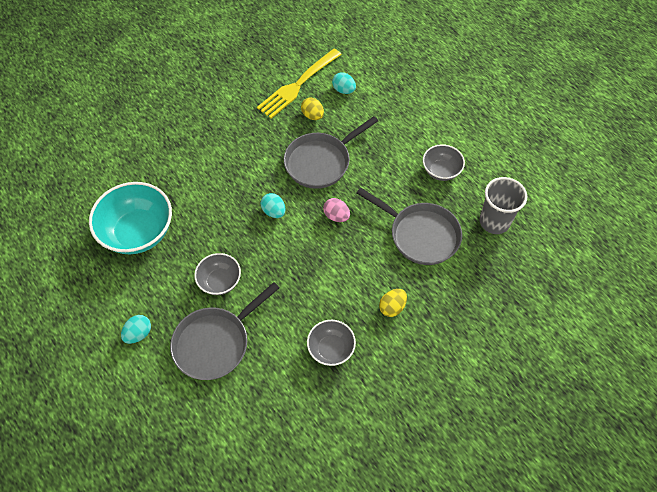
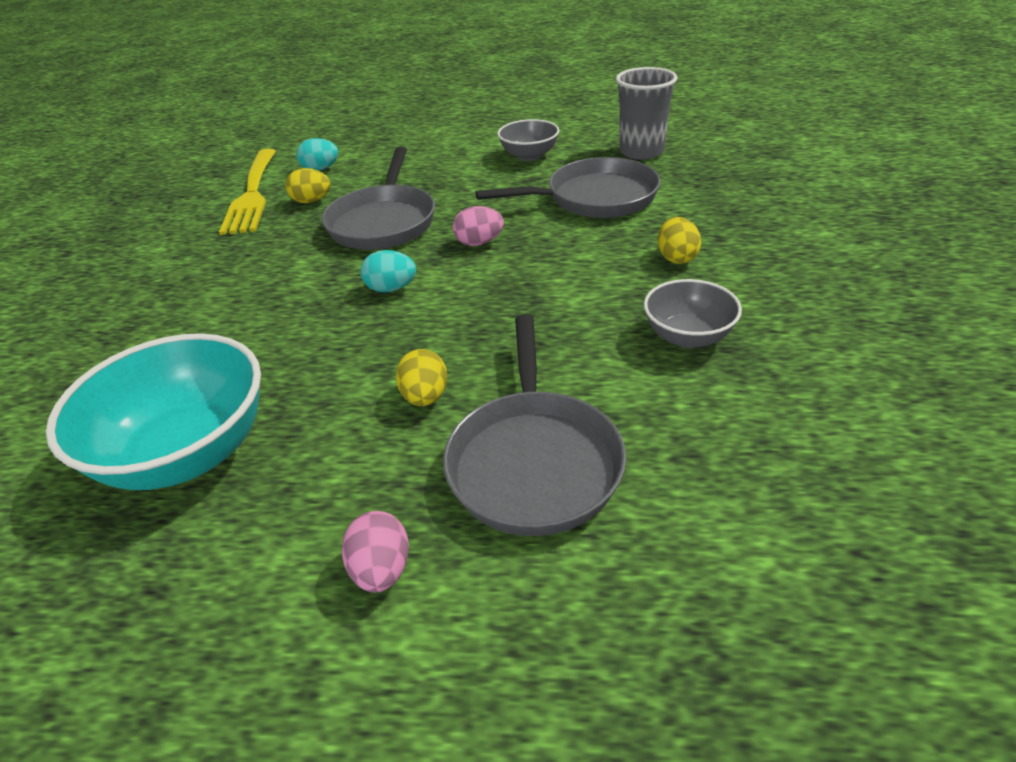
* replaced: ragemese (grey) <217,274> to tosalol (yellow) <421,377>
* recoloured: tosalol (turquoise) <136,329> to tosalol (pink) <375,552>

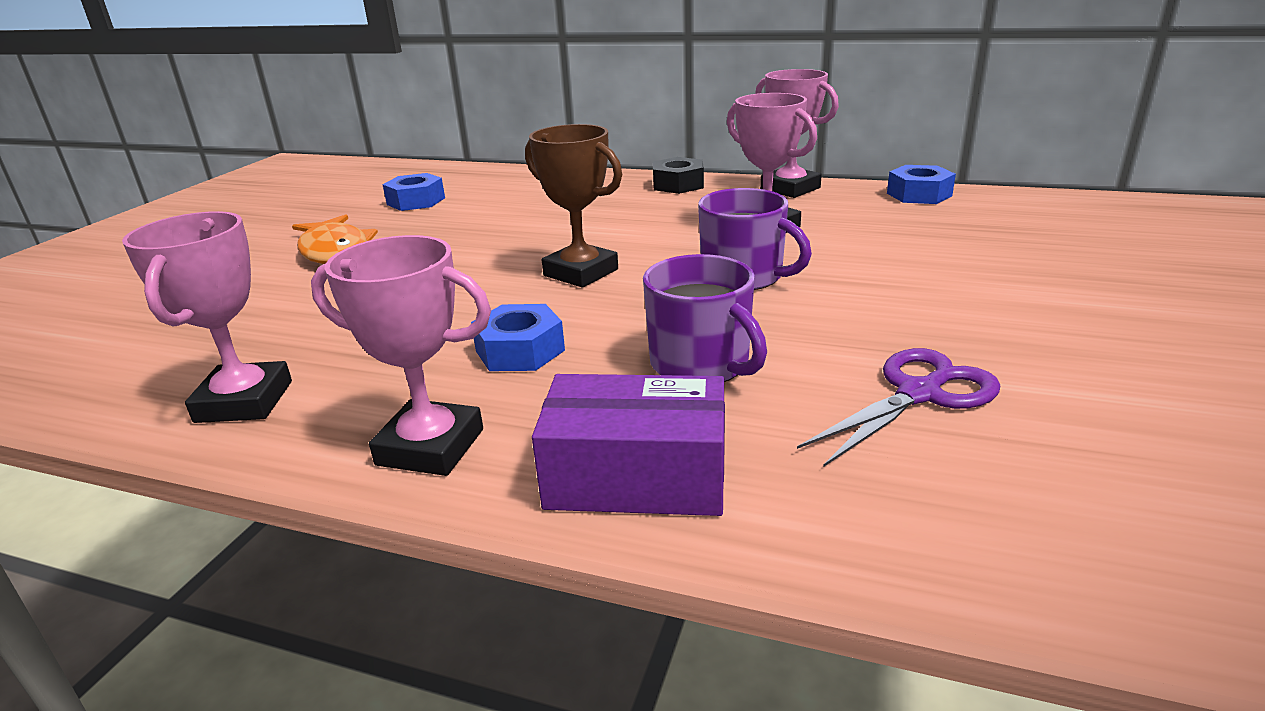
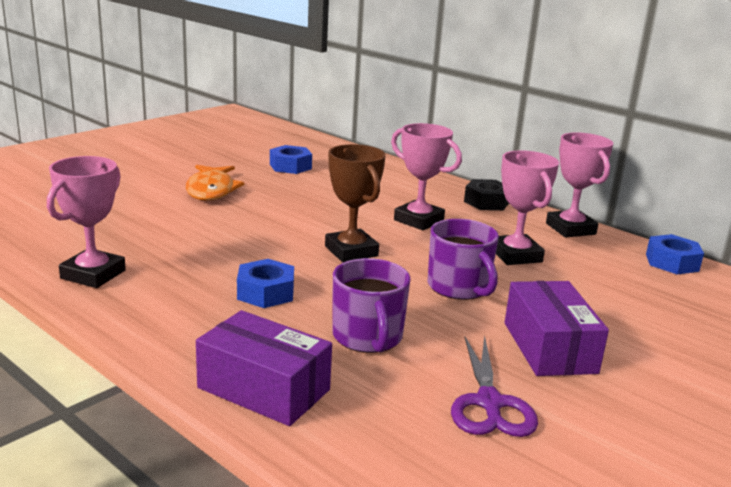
* moved: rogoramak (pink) <401,355> to <426,176>
* turned: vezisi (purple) <898,407> = <494,386> 105 degrees clockwise
* added: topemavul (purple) <557,328>

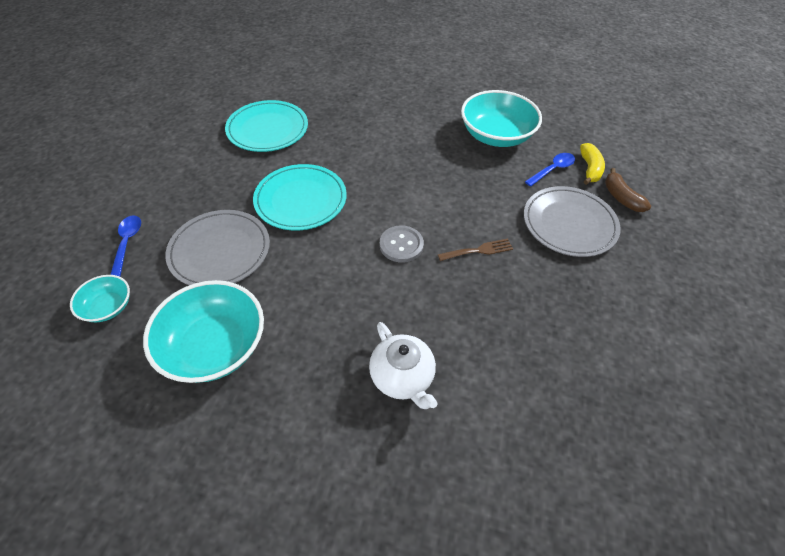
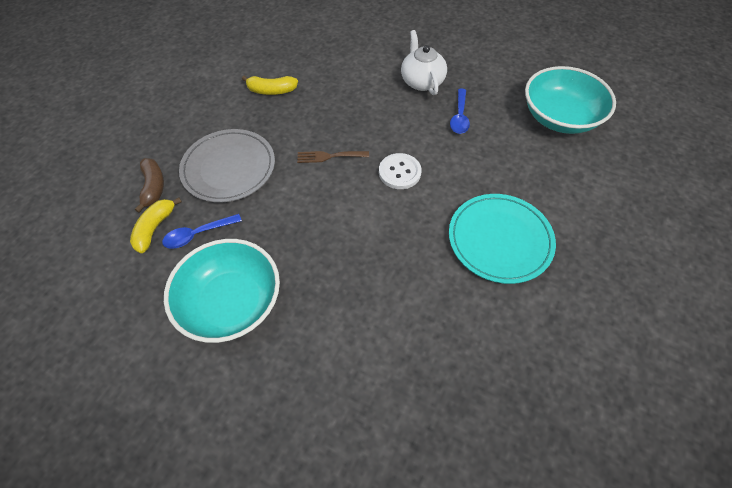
* removed: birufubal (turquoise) <266,126>
* removed: birufubal (grey) <217,247>
* moved: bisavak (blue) <125,246> to <460,111>
* recoloured: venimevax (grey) <402,244> to venimevax (white) <400,171>
* removed: ragemese (turquoise) <100,298>
* added: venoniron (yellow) <270,85>

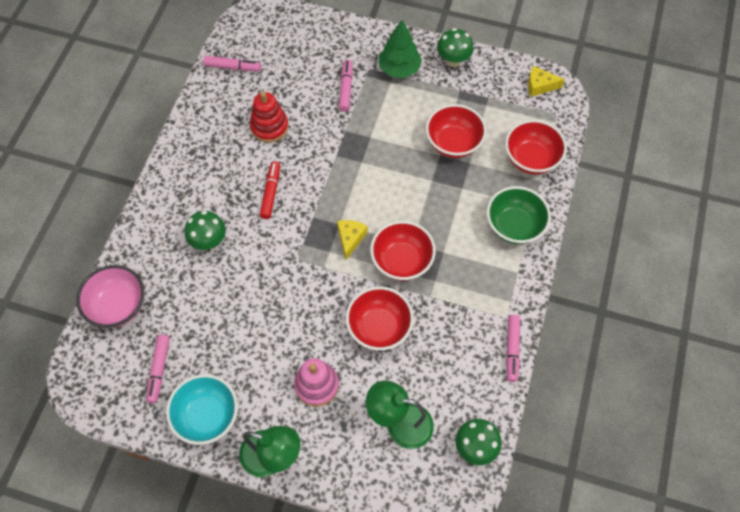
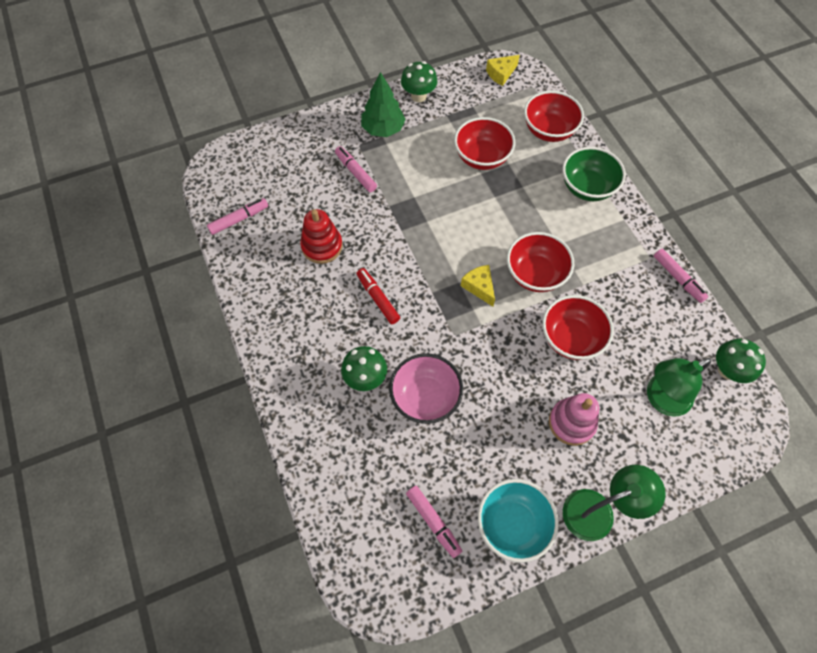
* moved: ragemese (pink) <110,296> to <426,388>

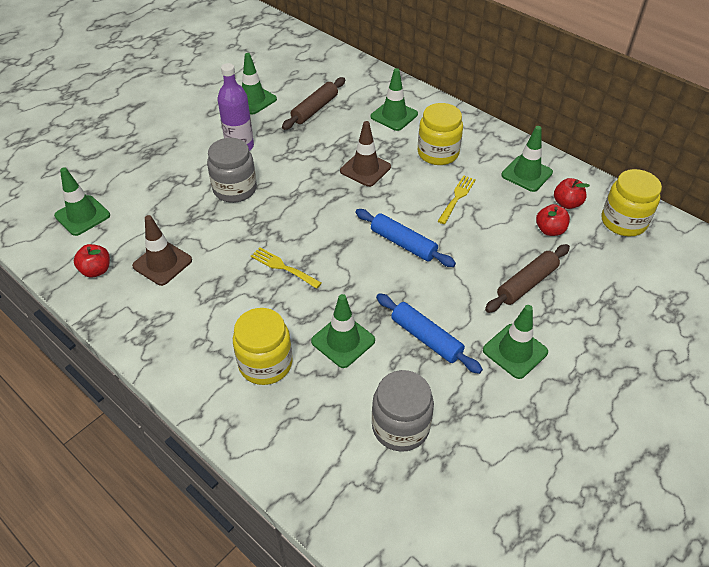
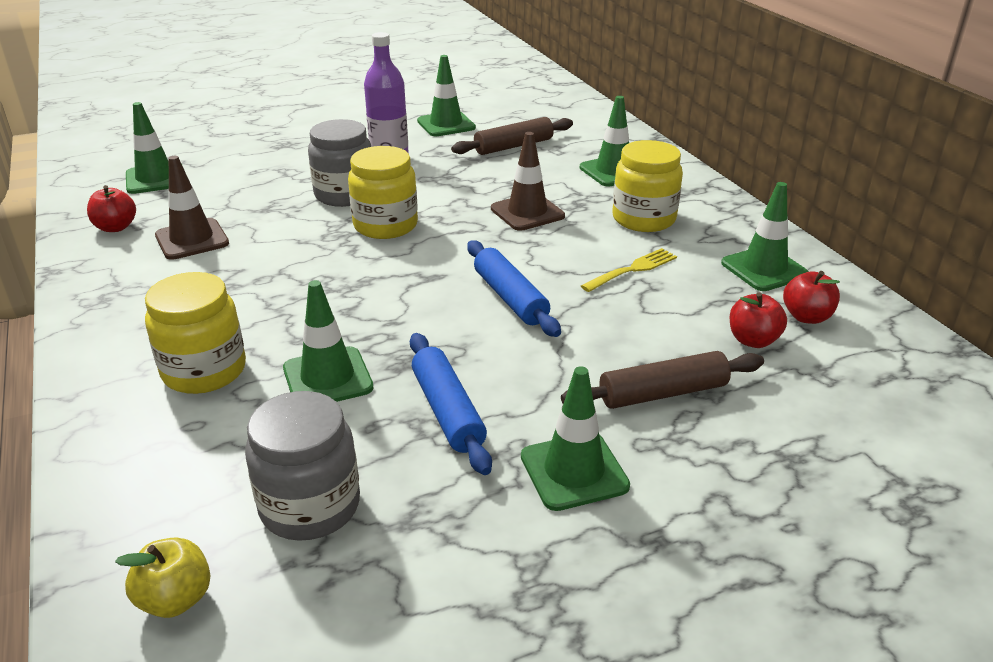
* moved: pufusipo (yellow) <632,202> to <383,192>
* removed: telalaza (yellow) <286,268>
* added: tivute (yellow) <162,577>

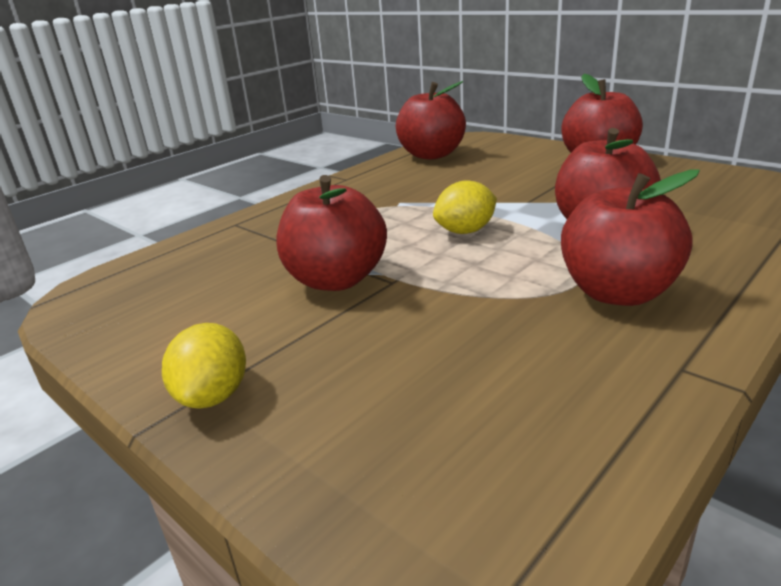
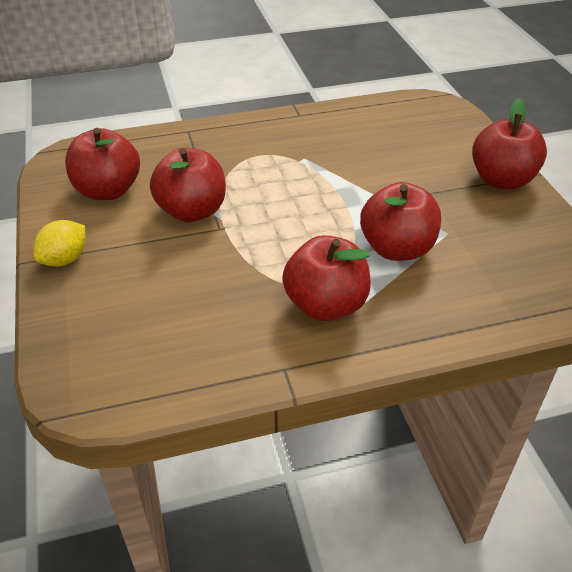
* moved: tivute (red) <431,120> to <102,164>
* removed: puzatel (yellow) <465,207>

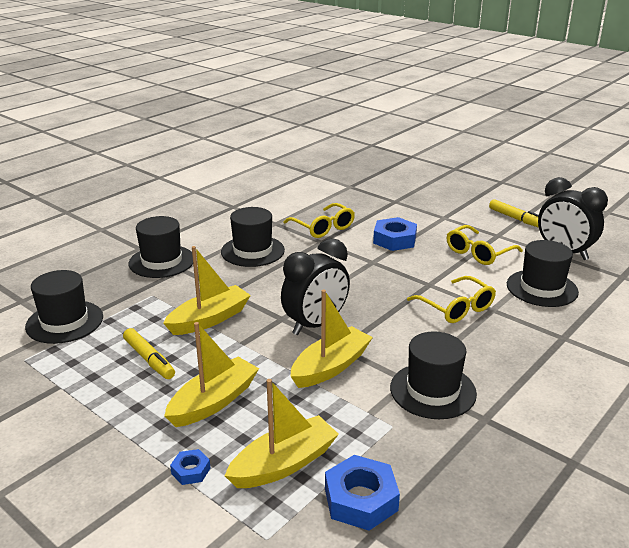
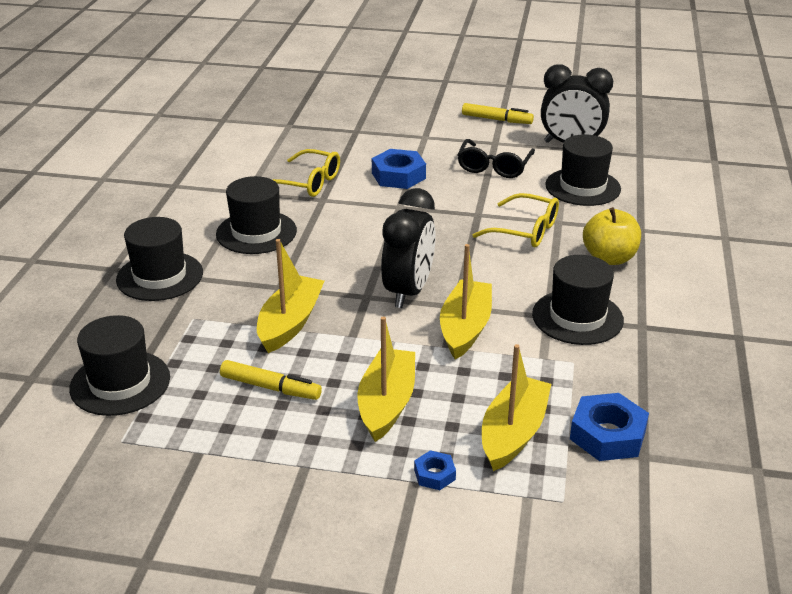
* recoloured: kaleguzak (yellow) <485,245> to kaleguzak (black) <496,158>
* added: tivute (yellow) <612,236>

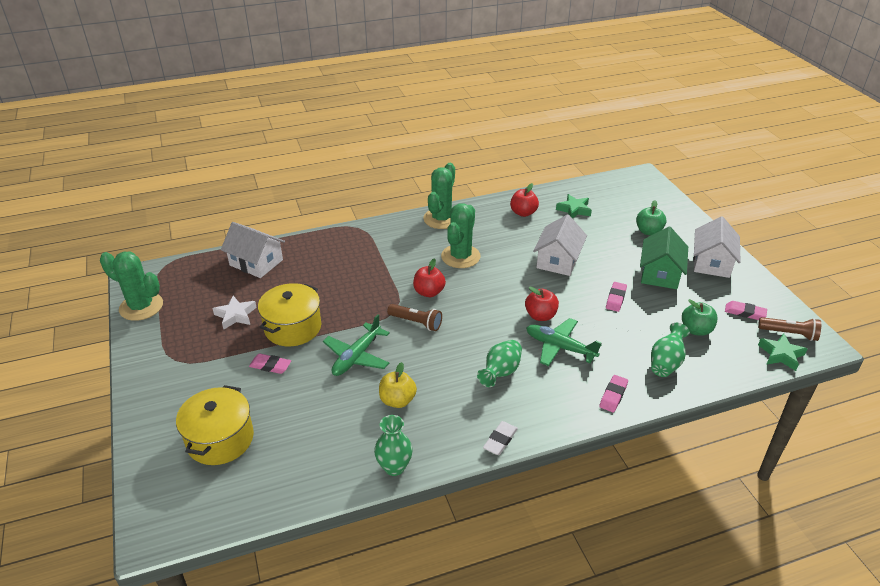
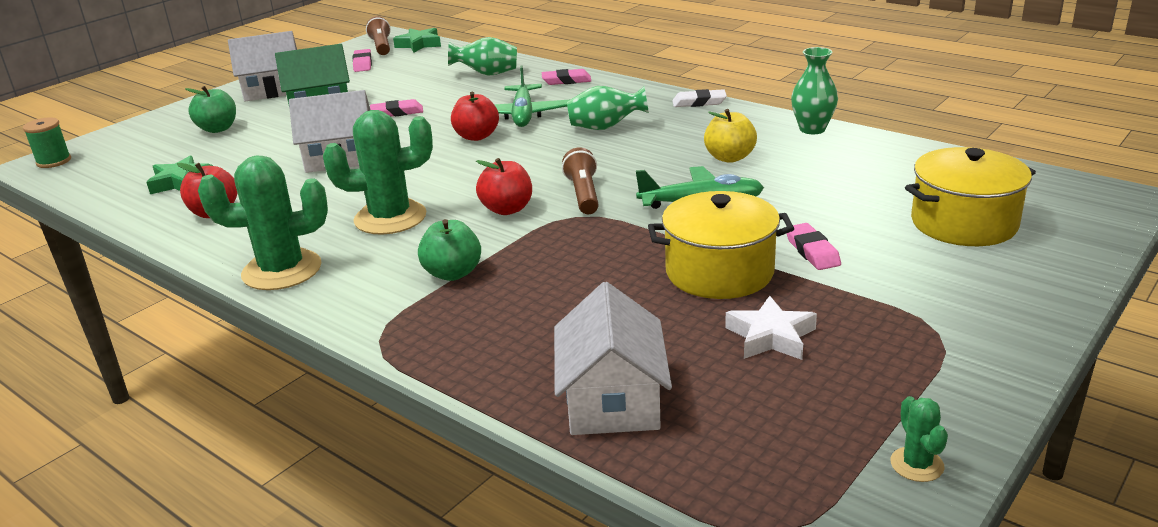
* resized: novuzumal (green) <131,286> = <919,439> x0.46
* moved: tivute (green) <700,317> to <449,250>
* added: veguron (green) <47,142>

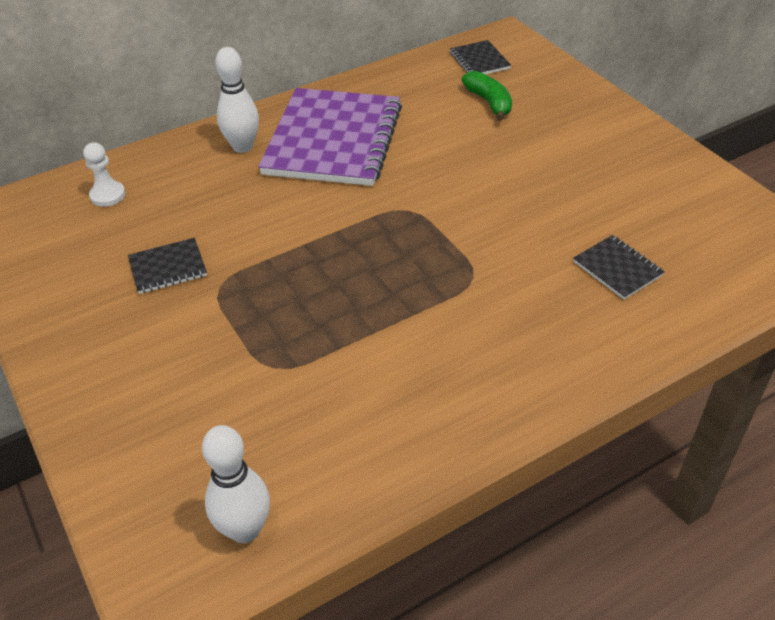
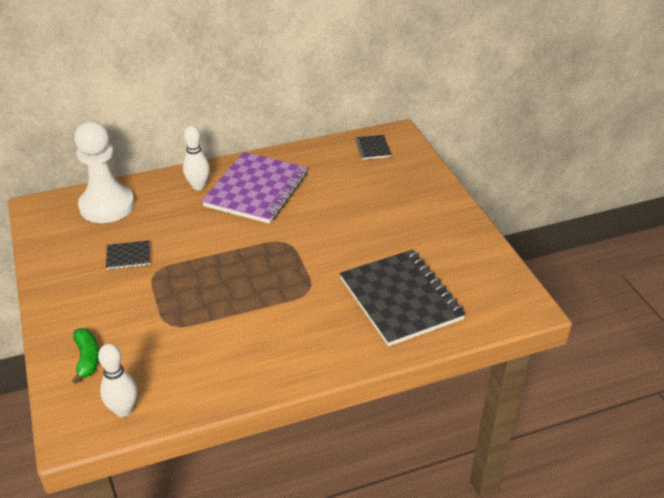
* moved: venoniron (green) <486,96> to <85,356>
* resized: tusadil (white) <104,174> = <104,172> x2.48
* resized: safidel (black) <619,267> = <403,298> x2.34

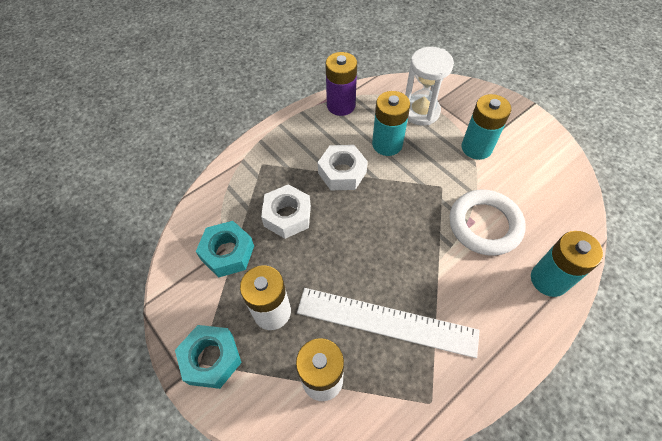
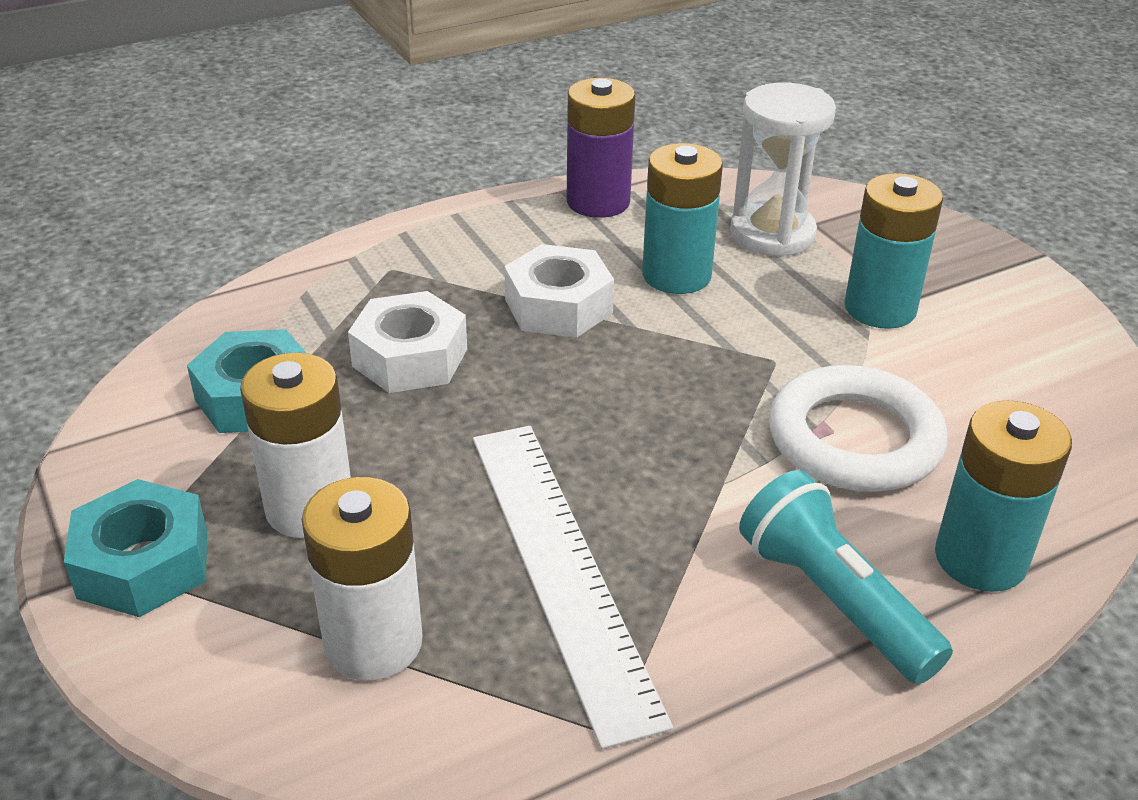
* turned: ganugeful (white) <388,323> = <573,587> 45 degrees clockwise
* added: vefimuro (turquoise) <846,577>

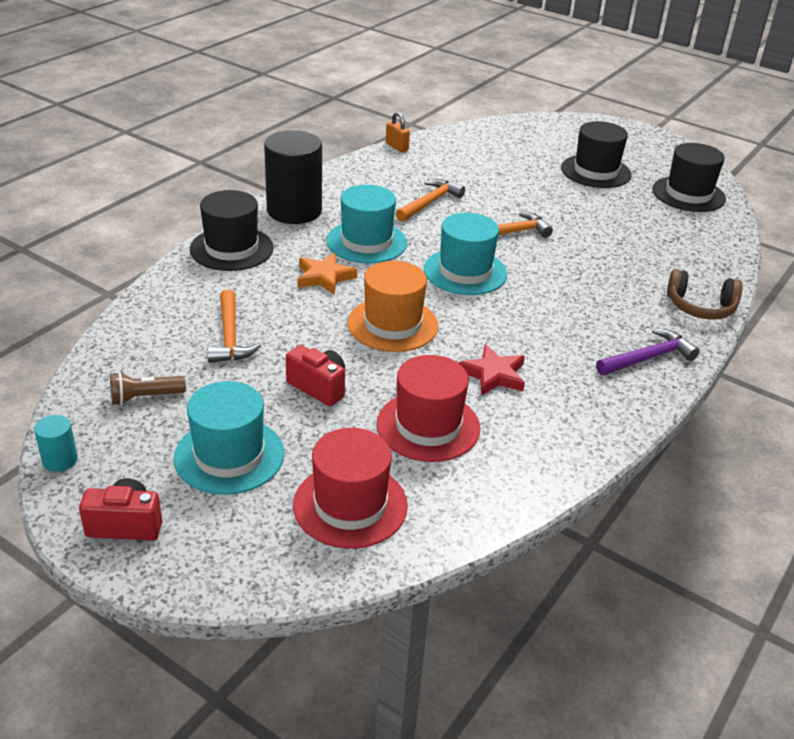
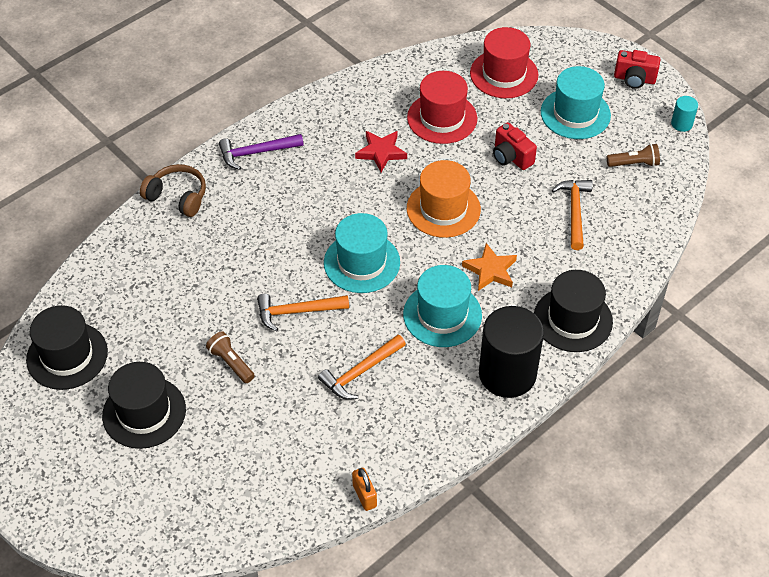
* added: vefimuro (brown) <230,357>

